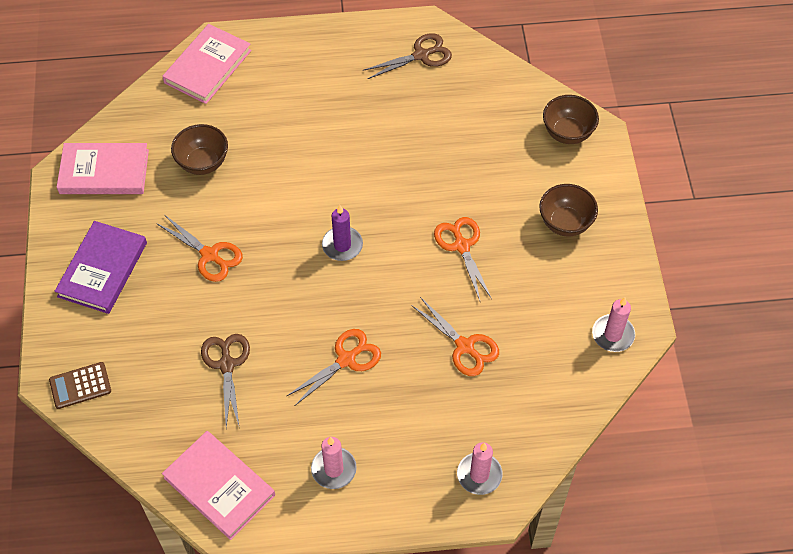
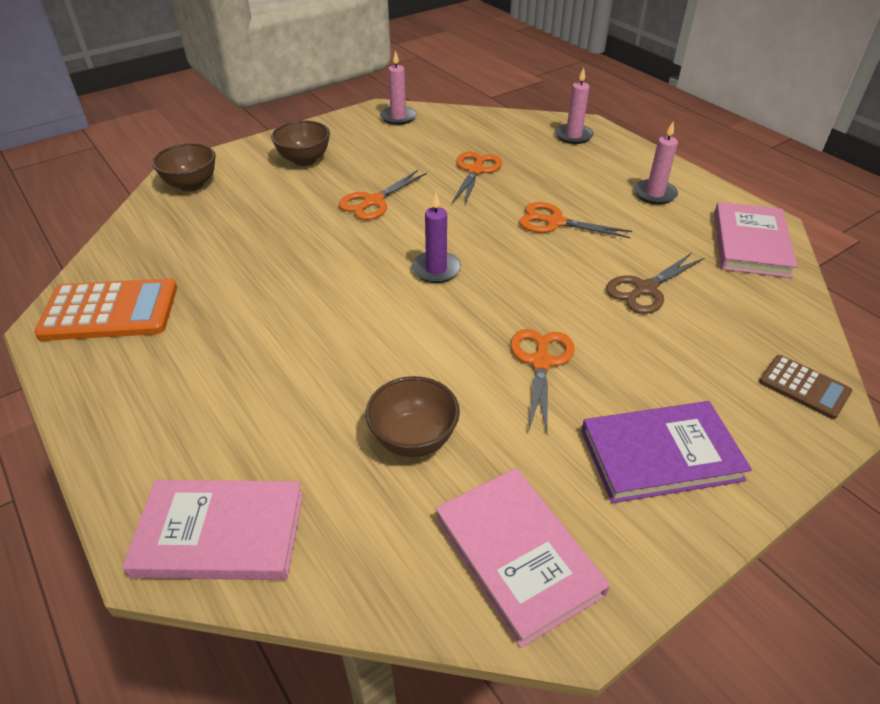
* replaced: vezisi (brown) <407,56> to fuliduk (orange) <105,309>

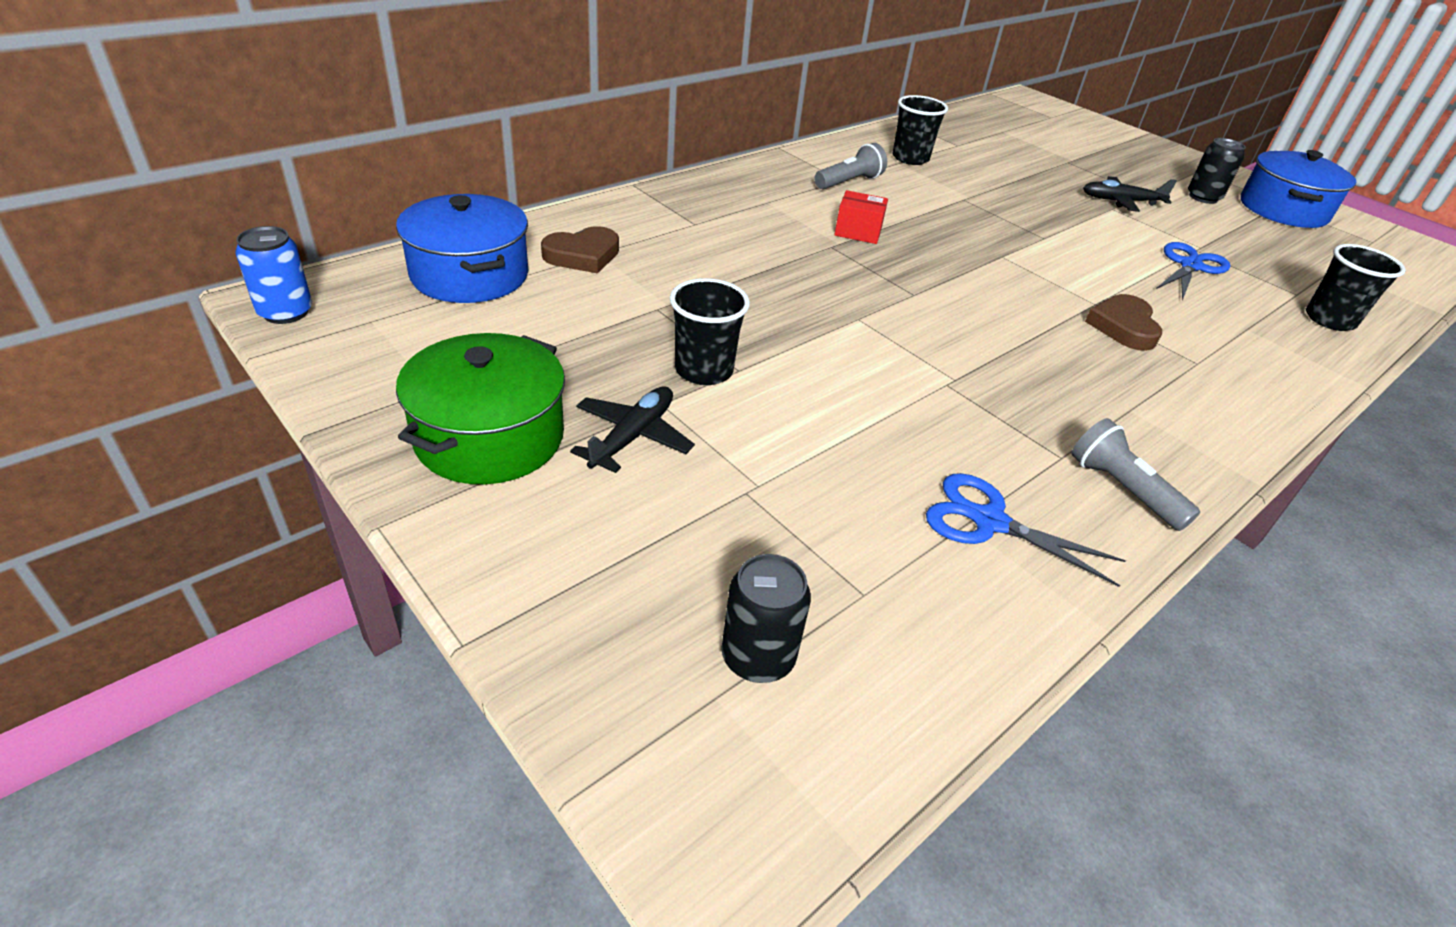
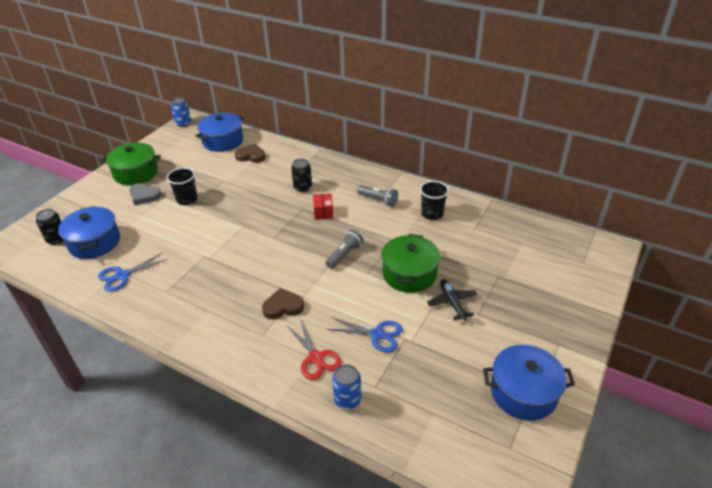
* moved: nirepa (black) <1217,171> to <301,175>
* turned: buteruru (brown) <580,250> = <250,153> 150 degrees clockwise
* replaced: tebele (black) <1356,287> to nirepa (blue) <346,386>
* replaced: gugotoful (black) <632,429> to buteruru (grey) <145,194>
* moved: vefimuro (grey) <1135,474> to <344,249>
* turned: vezisi (blue) <1026,530> = <133,272> 135 degrees counterclockwise
* added: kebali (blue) <89,232>
* added: kebali (green) <410,263>
* added: vezisi (red) <314,349>

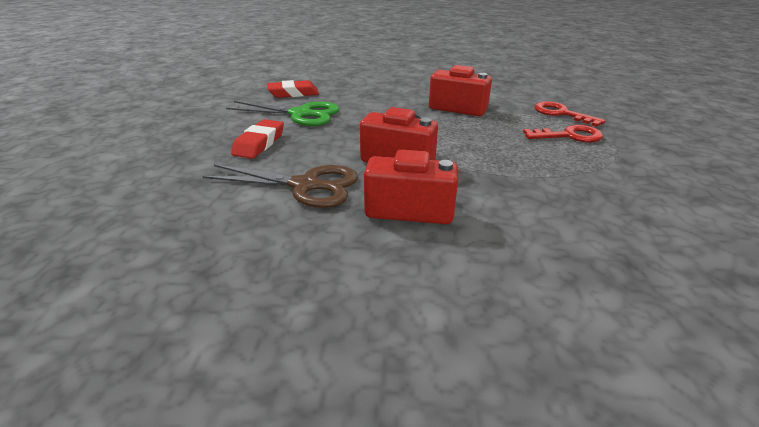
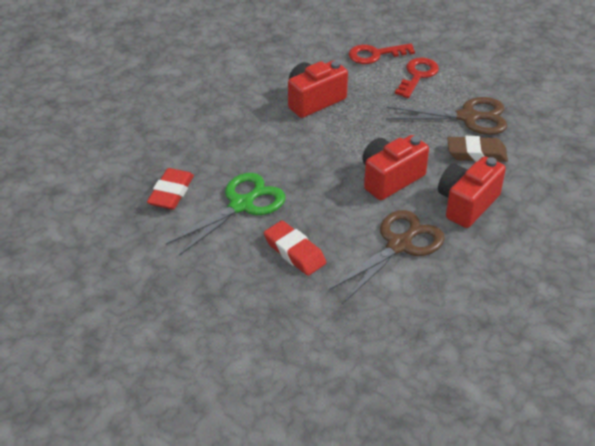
* added: vezisi (brown) <446,116>
* added: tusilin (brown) <477,149>

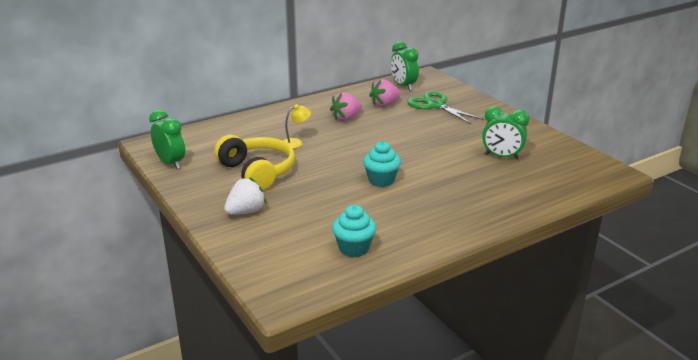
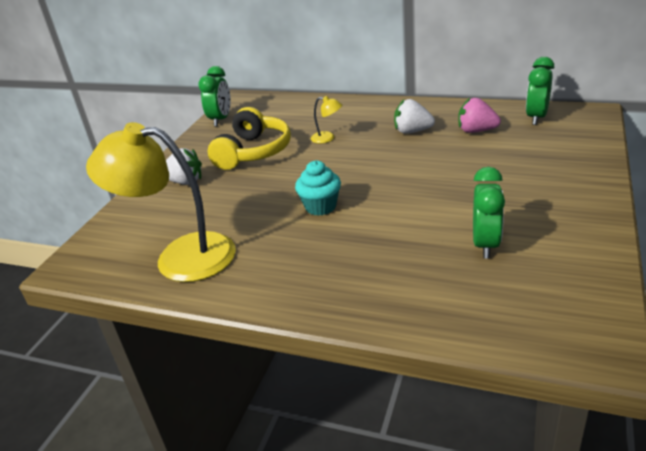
* removed: vezisi (green) <445,107>
* recoloured: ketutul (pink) <346,106> to ketutul (white) <414,116>
* turned: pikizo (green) <505,133> = <489,213> 150 degrees counterclockwise
* replaced: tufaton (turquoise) <354,231> to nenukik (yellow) <161,202>

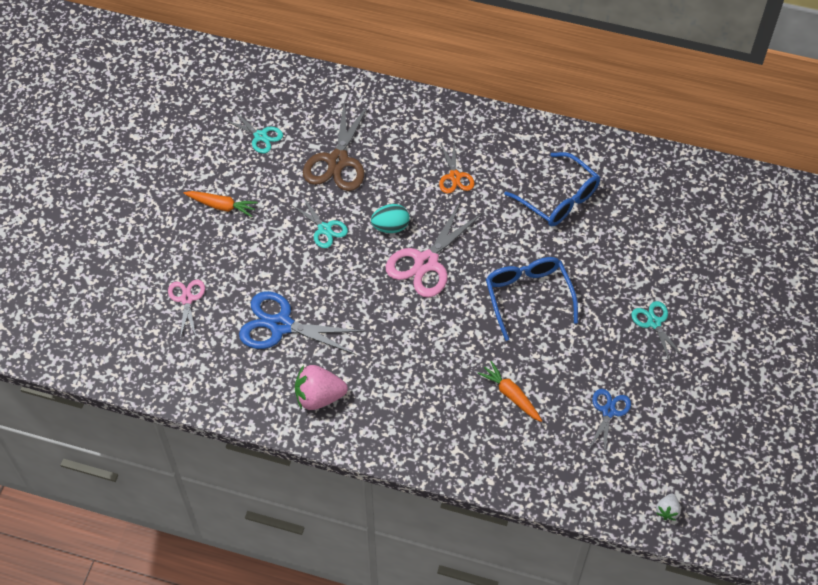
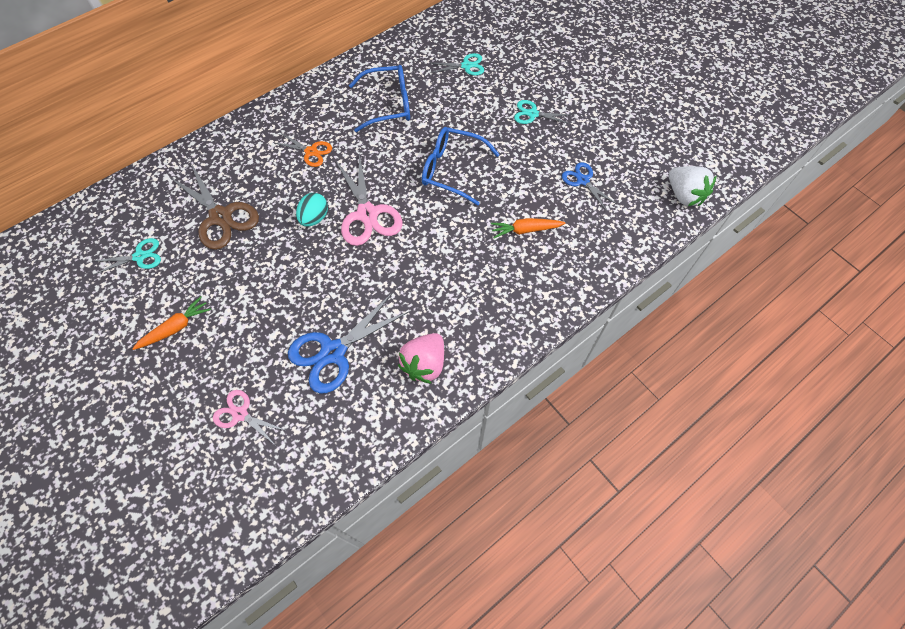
* moved: vezisi (turquoise) <319,222> to <457,64>
* resized: ketutul (white) <668,507> = <693,186> x1.92

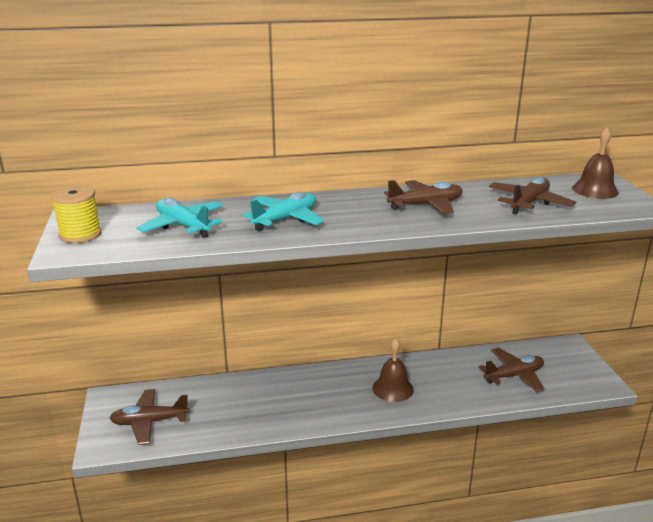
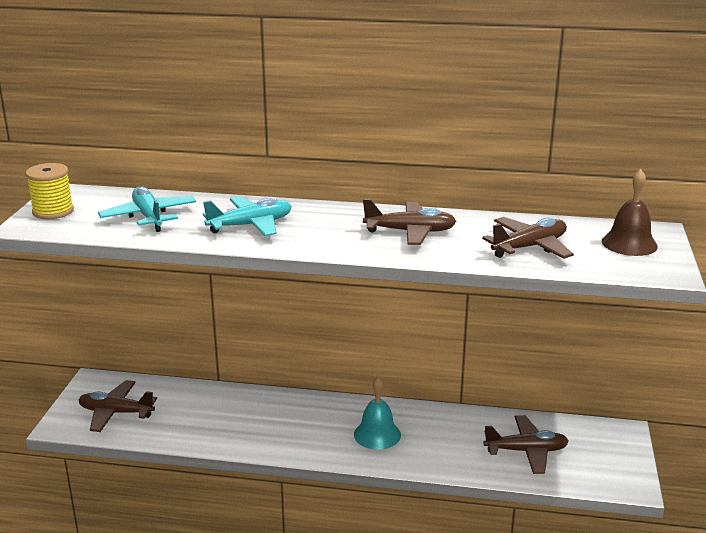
* recoloured: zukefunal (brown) <393,370> to zukefunal (turquoise) <377,413>

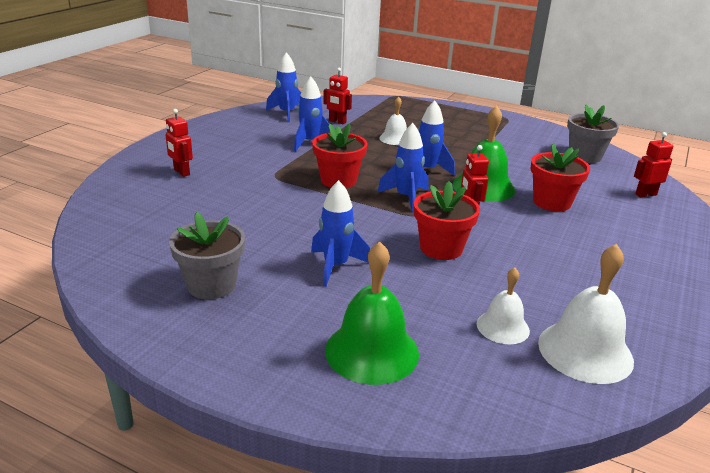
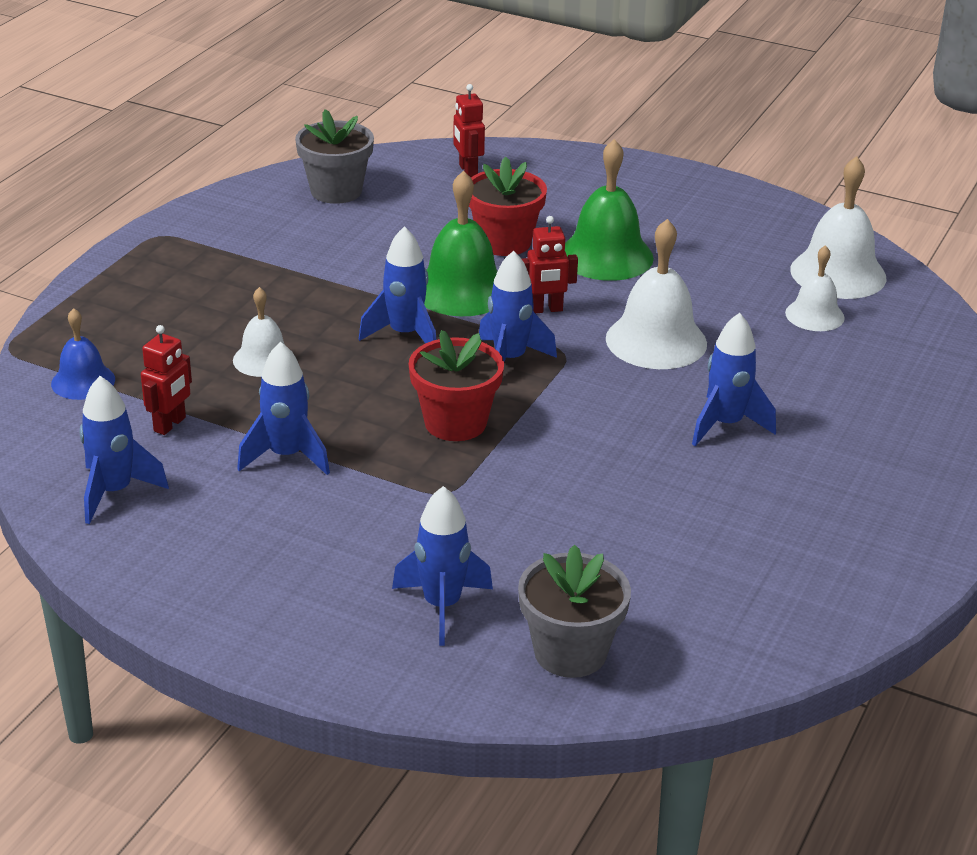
* replaced: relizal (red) <179,143> to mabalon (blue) <442,566>
* replaced: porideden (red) <447,220> to zukefunal (white) <656,294>
* moved: porideden (grey) <207,255> to <574,611>
* moved: zukefunal (green) <372,313> to <609,210>
* added: zukefunal (blue) <83,354>

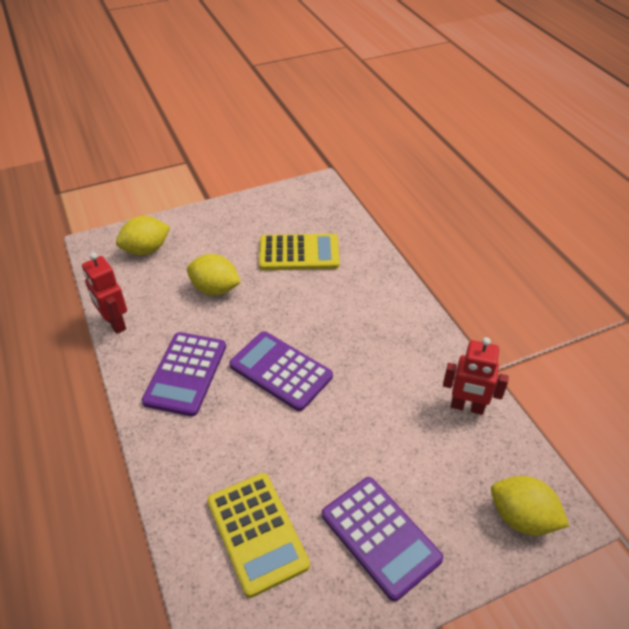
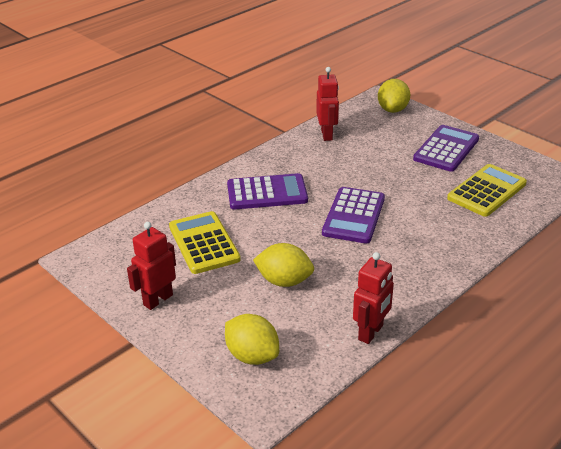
* turned: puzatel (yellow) <214,274> = <283,265> 75 degrees counterclockwise
* moved: fuliduk (purple) <184,374> to <267,191>
* added: relizal (red) <151,266>

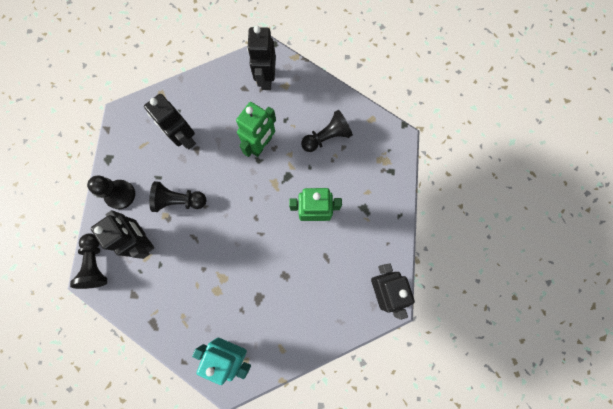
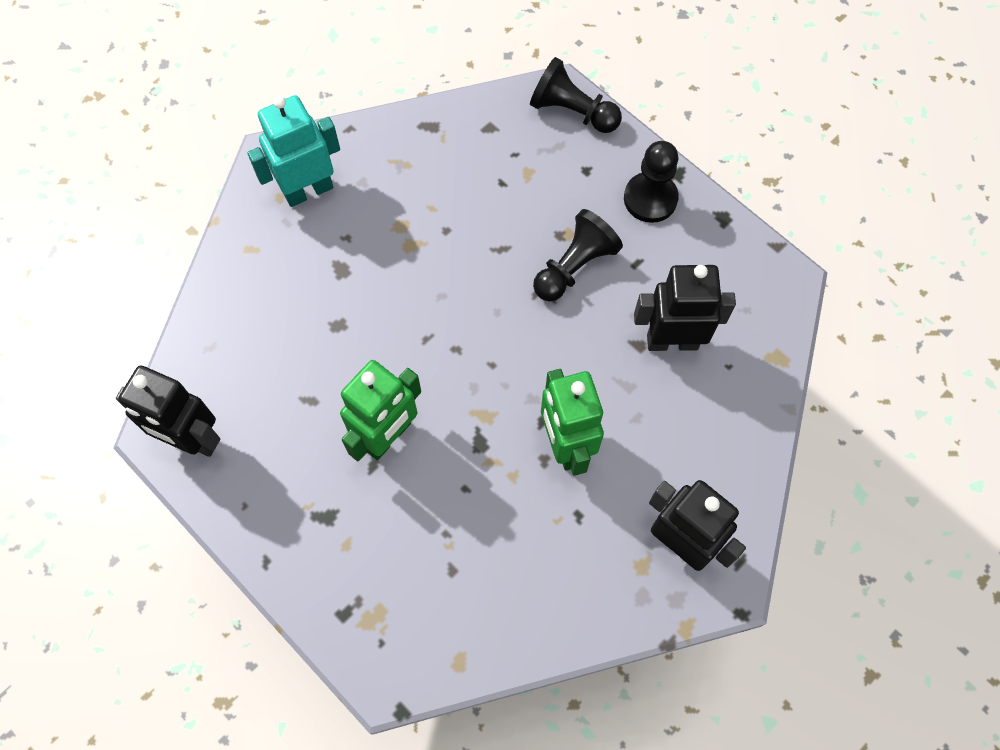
* removed: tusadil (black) <327,131>
* removed: relizal (black) <122,234>

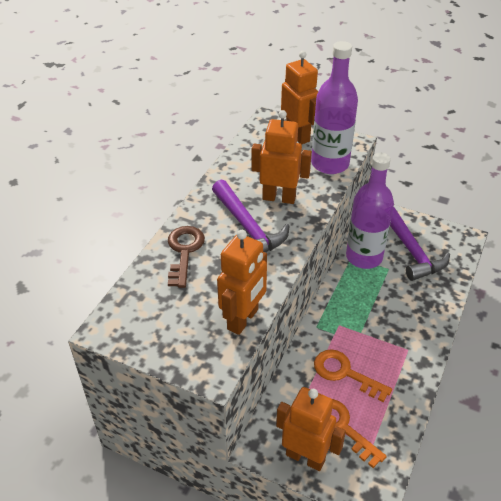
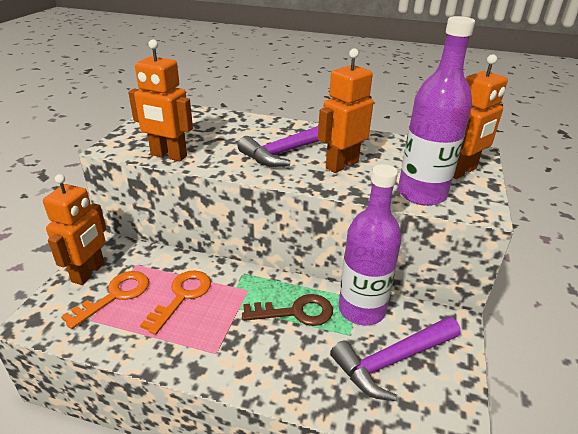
* turned: relizal (orange) <281,157> = <346,110> 135 degrees counterclockwise
* moved: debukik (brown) <186,257> to <287,310>

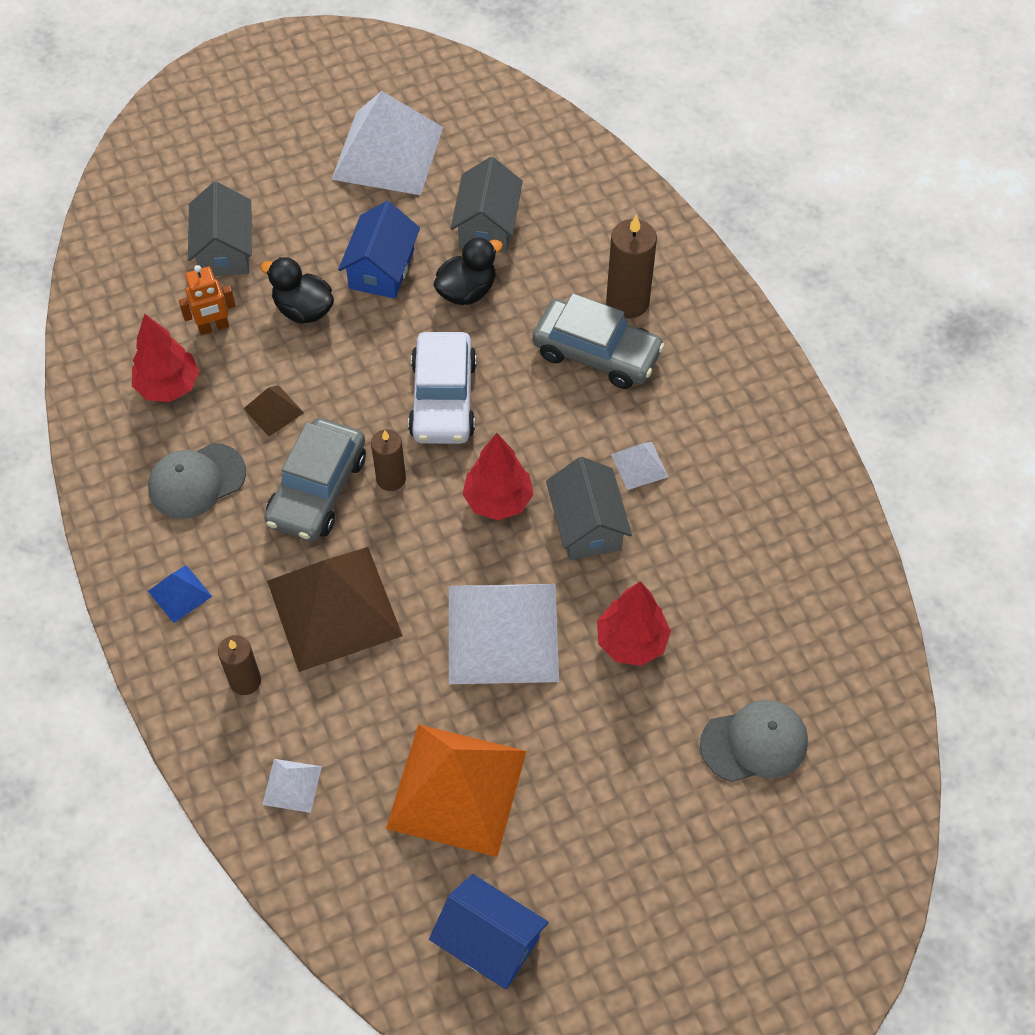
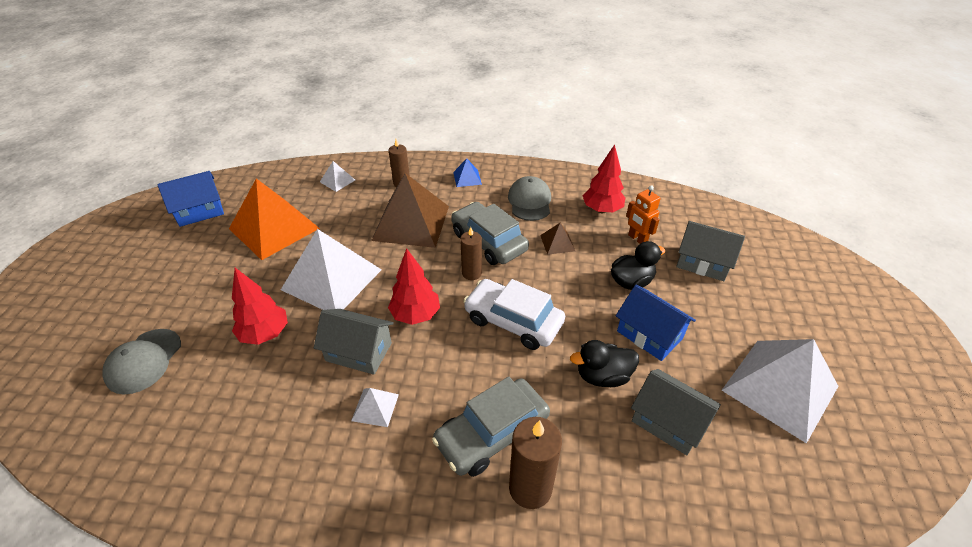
* turned: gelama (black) <468,271> = <604,363> 90 degrees clockwise
* turned: relizal (orange) <207,300> = <643,214> 45 degrees counterclockwise

